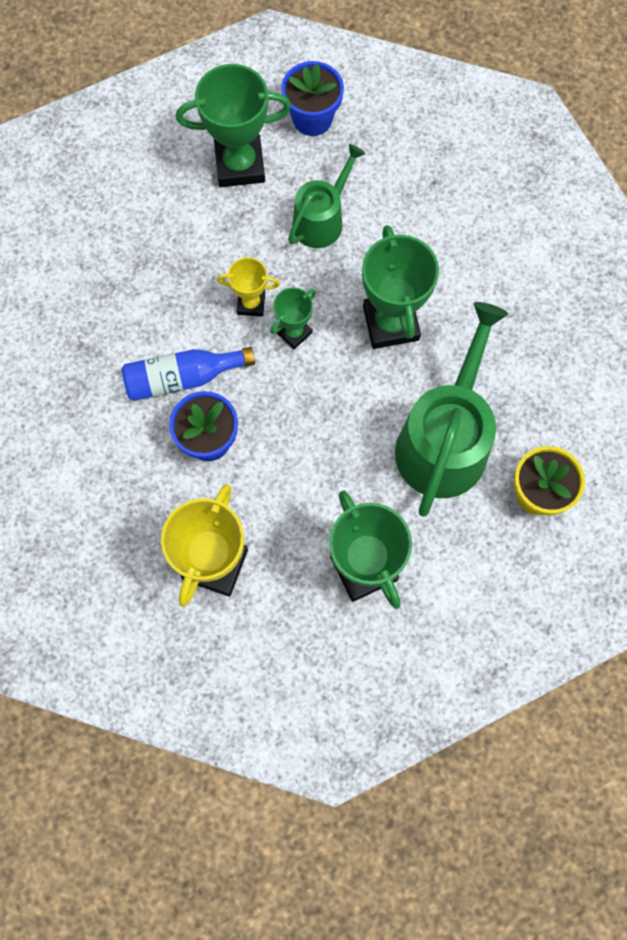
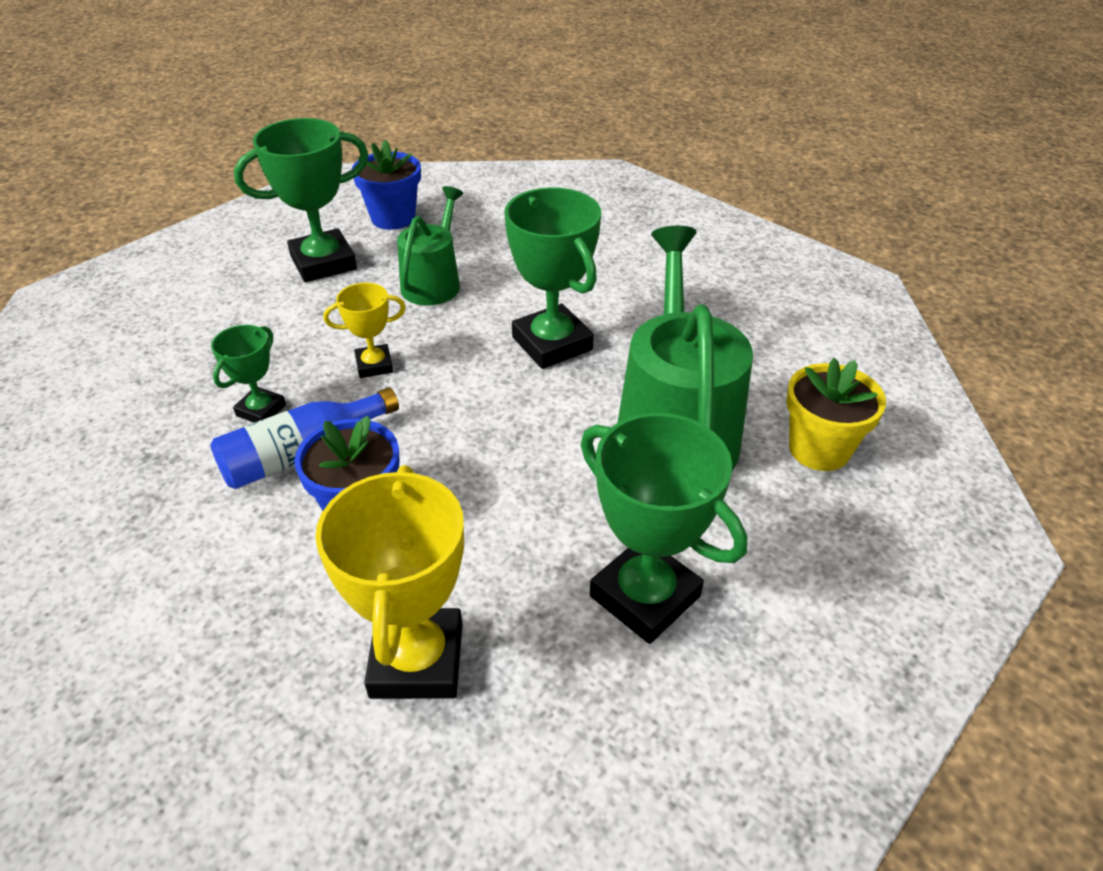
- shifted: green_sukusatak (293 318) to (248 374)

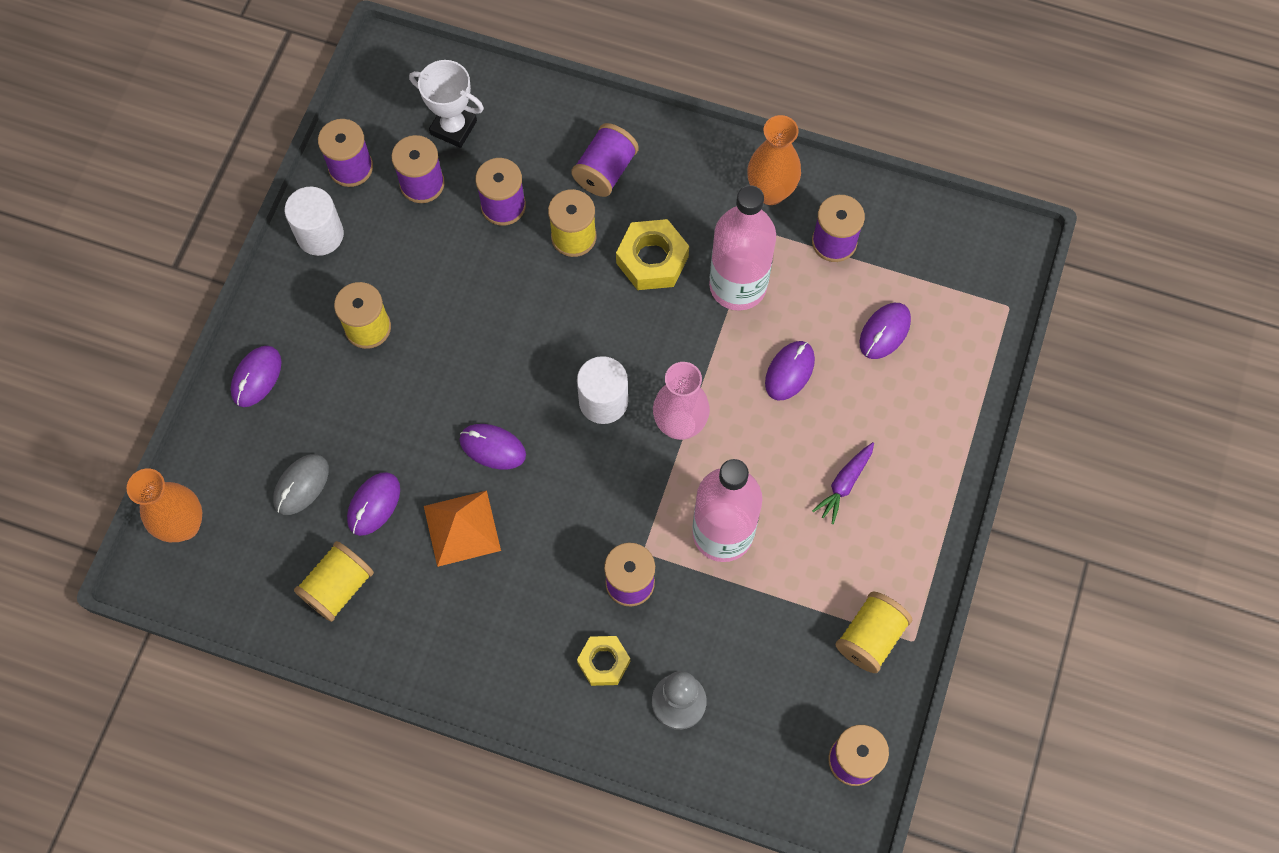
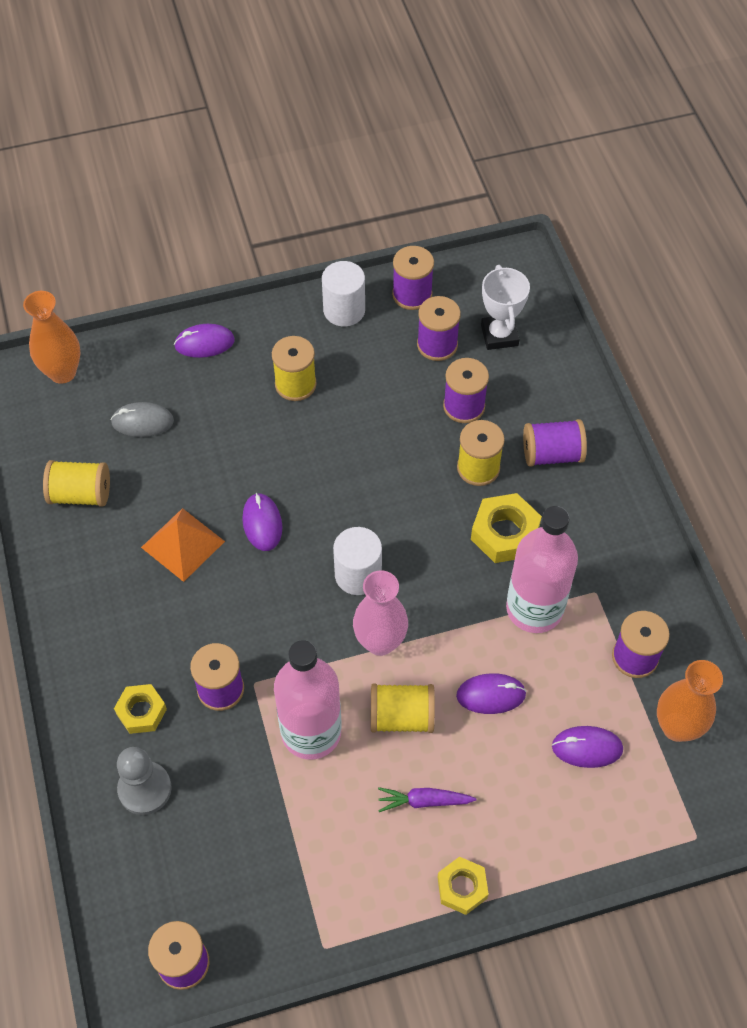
- shifted: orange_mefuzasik (774 160) to (690 701)
- gone: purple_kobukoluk (373 504)
- shifted: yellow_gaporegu (873 632) to (403 708)
- new: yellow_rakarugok (463 886)

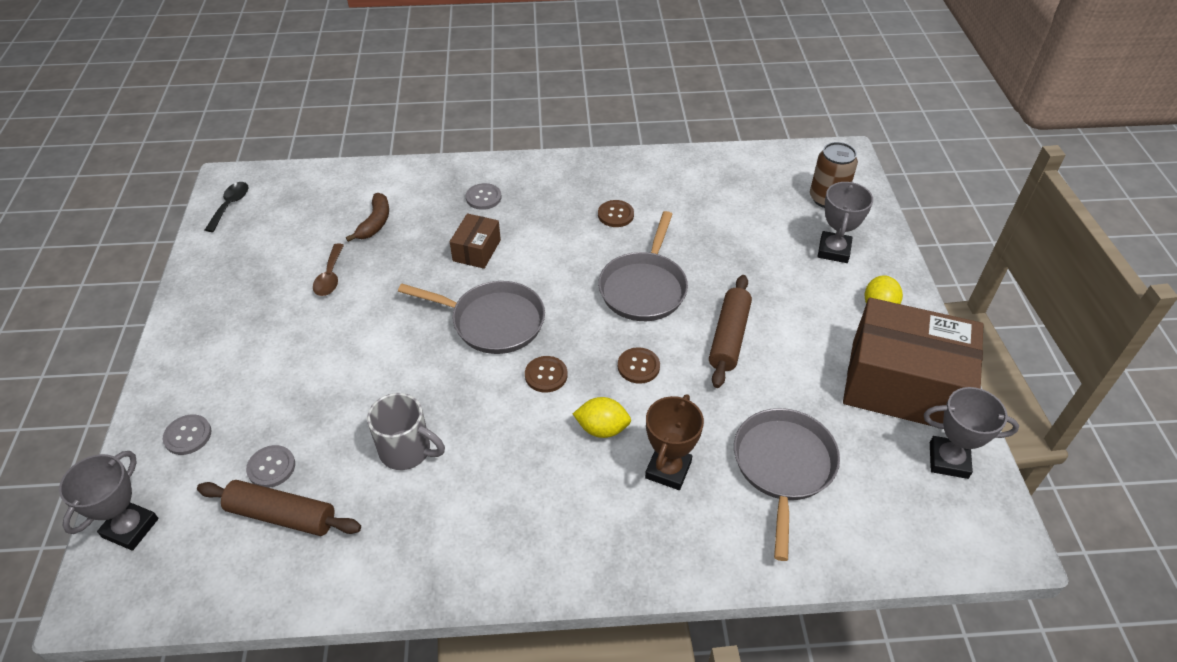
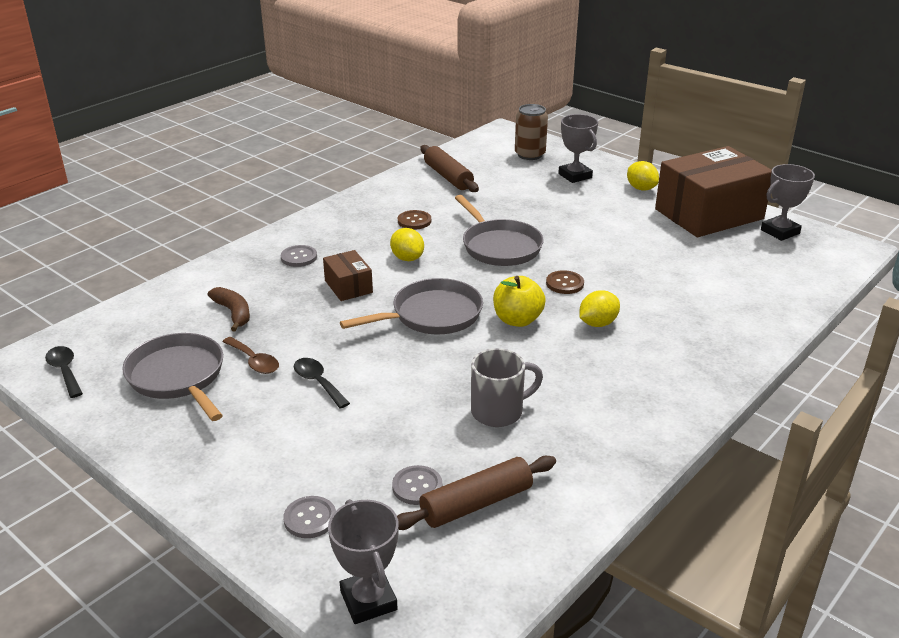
- shifted: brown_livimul (730 331) to (449 168)
- swapped: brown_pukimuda (546 374) to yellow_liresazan (519 301)
- gone: brown_sukusatak (674 442)
- shifted: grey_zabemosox (787 484) to (172 377)
- new: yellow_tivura (407 244)
- new: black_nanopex (322 383)

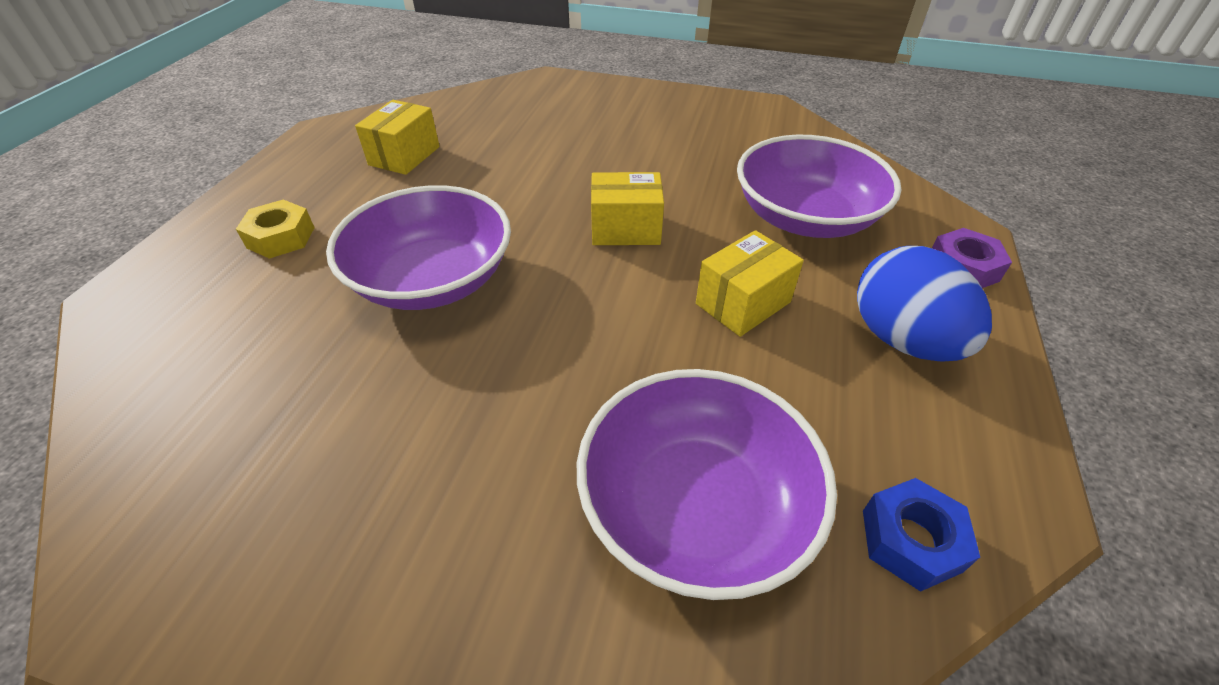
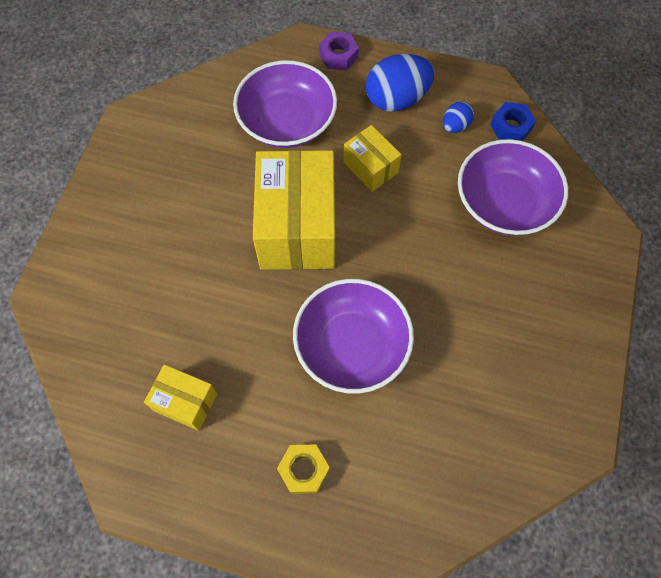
- scaled: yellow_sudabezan (627 208) = (294 210) x1.99
- new: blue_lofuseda (458 117)

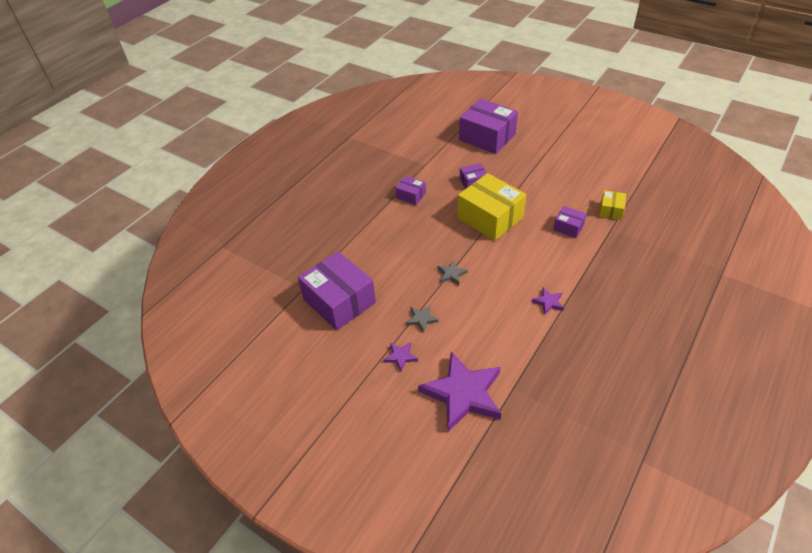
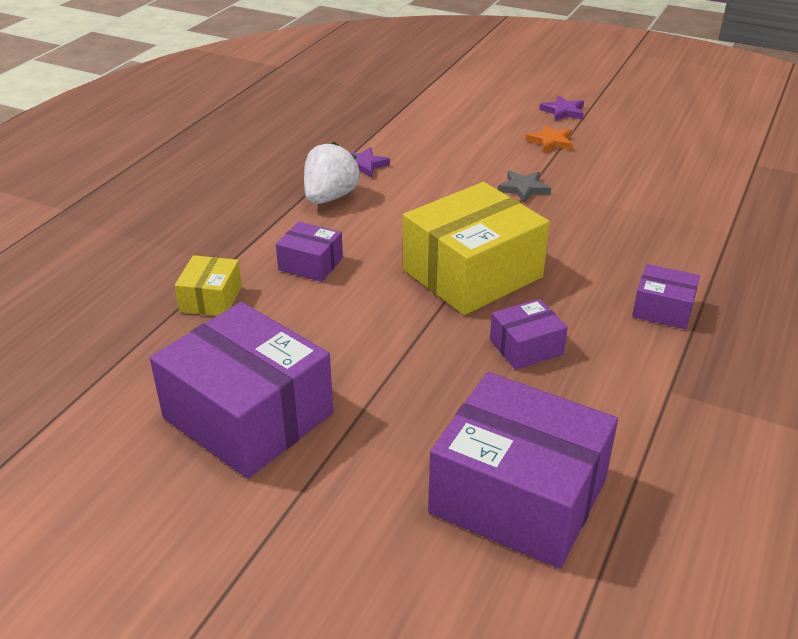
- rotated: yellow_sudabezan (491 207) = (476 248) 75 degrees counterclockwise
- shifted: purple_sudabezan (337 290) to (241 390)
- repainted: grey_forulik (422 319) to orange_forulik (549 138)
- gone: purple_forulik (460 392)
- new: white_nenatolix (332 173)

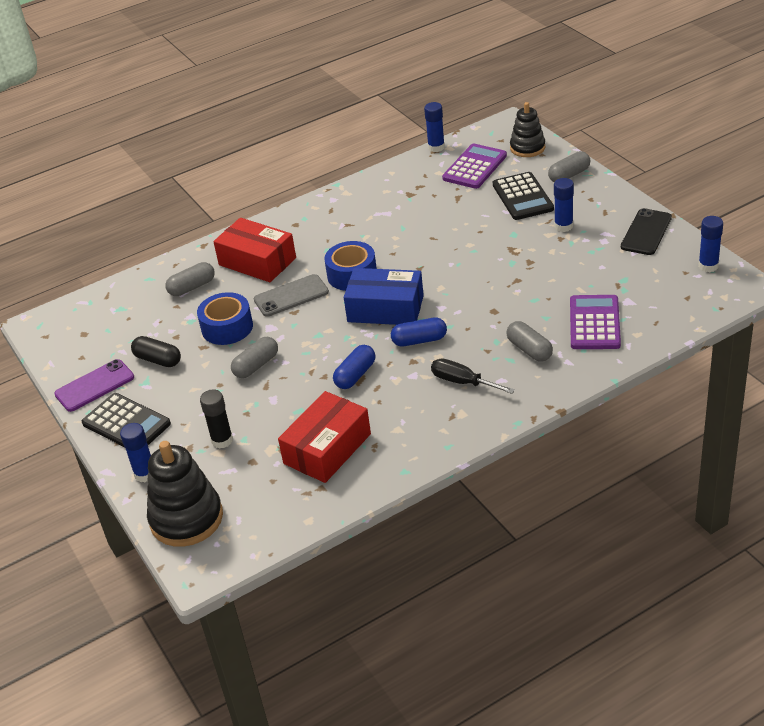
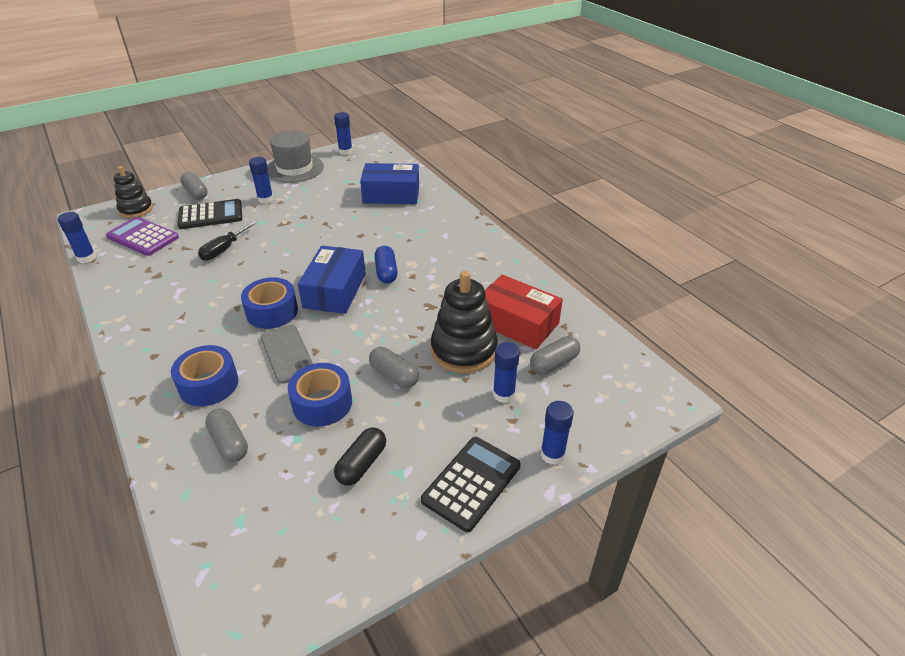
- swapped: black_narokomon (646 231) to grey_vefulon (295 157)
- swapped: red_sudabezan (254 250) to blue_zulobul (205 375)
- swapped: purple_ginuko (595 322) to blue_sudabezan (389 183)
- shifted: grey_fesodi (529 341) to (555 355)
- gone: blue_fesodi (354 367)
- gone: purple_narokomon (94 385)
- shifted: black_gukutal (473 376) to (227 241)
- repainted: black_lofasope (216 418) to blue_lofasope (506 372)
- shifted: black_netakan (185 494) to (464 322)

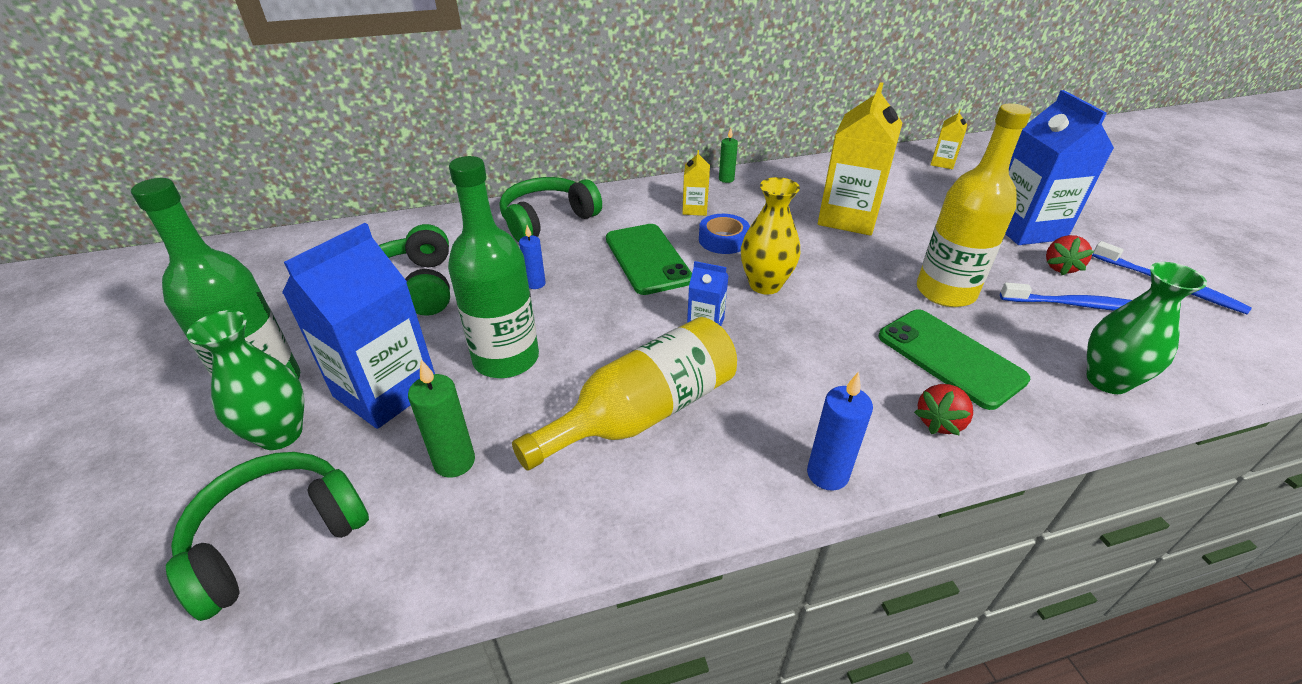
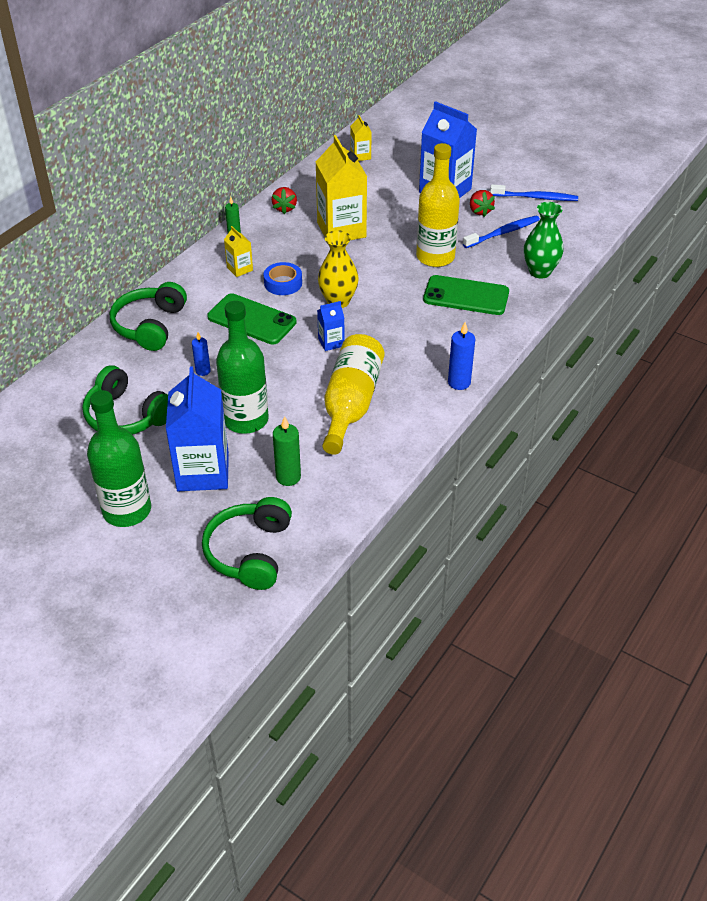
- gone: green_mefuzasik (245 380)
- shifted: red_nenatolix (943 410) to (284 200)

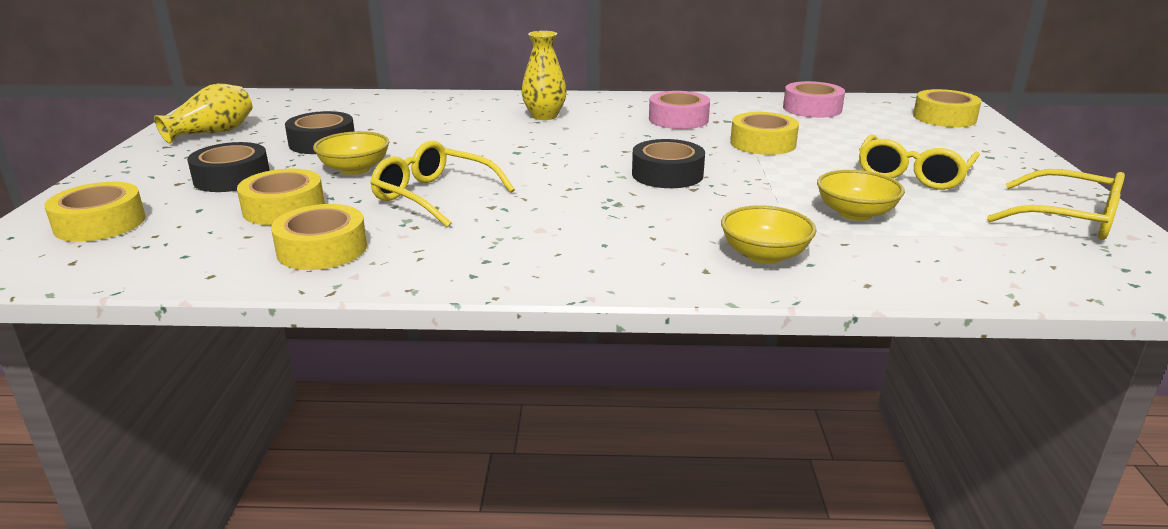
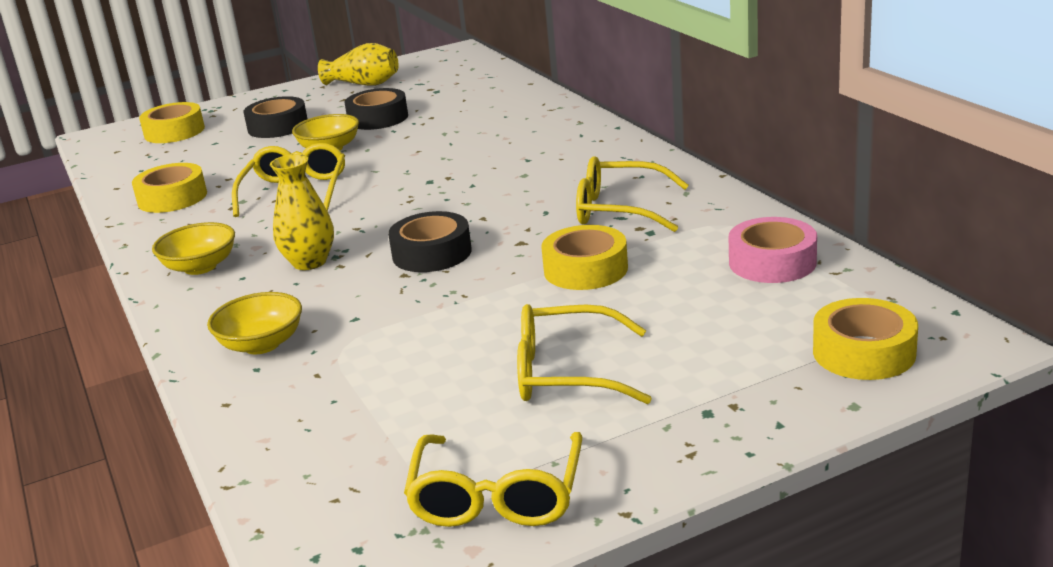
- shifted: yellow_mefuzasik (544 75) to (302 212)
- swapped: pink_zulobul (679 110) to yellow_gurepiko (632 194)
- gone: yellow_zulobul (281 197)
- shifted: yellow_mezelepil (861 195) to (193 248)

